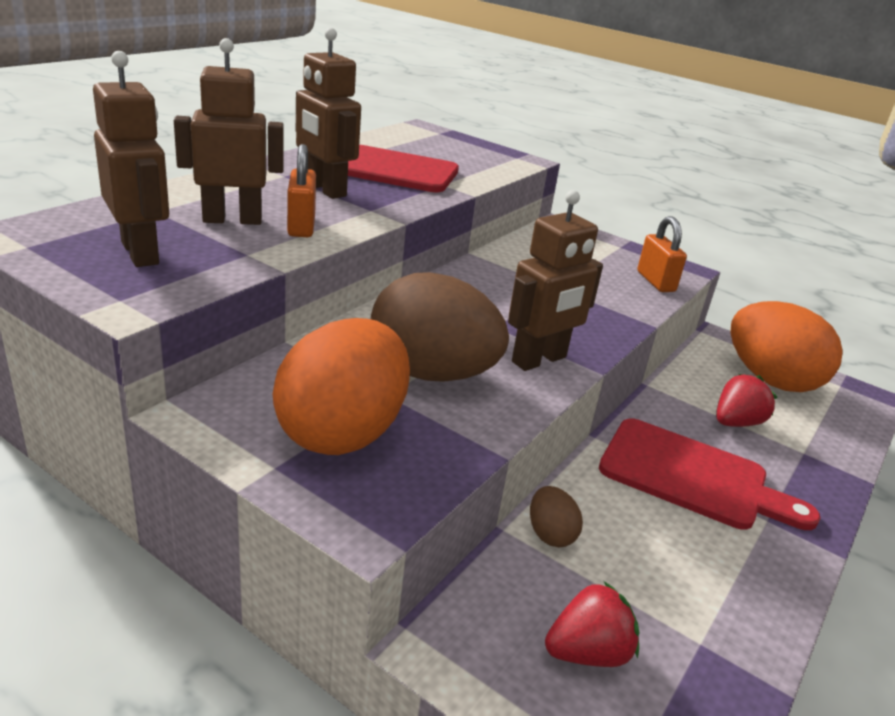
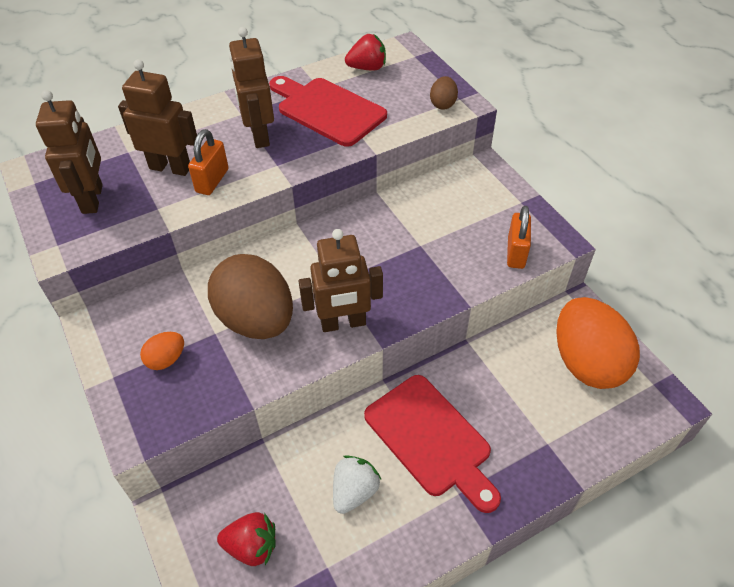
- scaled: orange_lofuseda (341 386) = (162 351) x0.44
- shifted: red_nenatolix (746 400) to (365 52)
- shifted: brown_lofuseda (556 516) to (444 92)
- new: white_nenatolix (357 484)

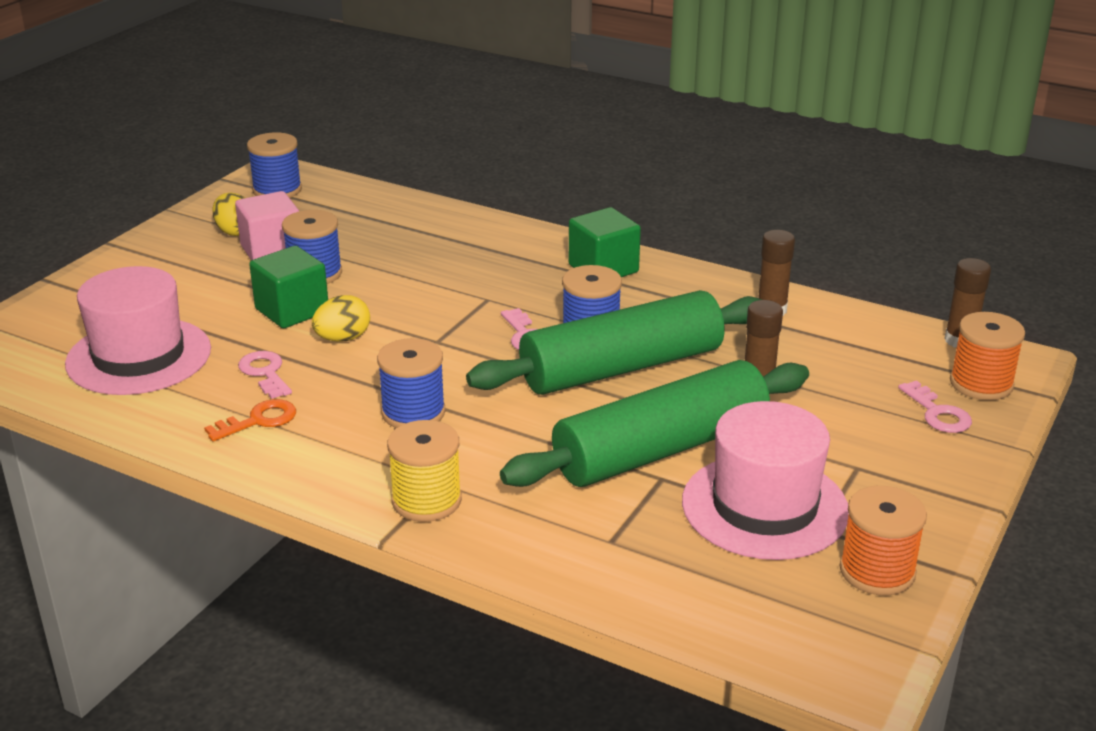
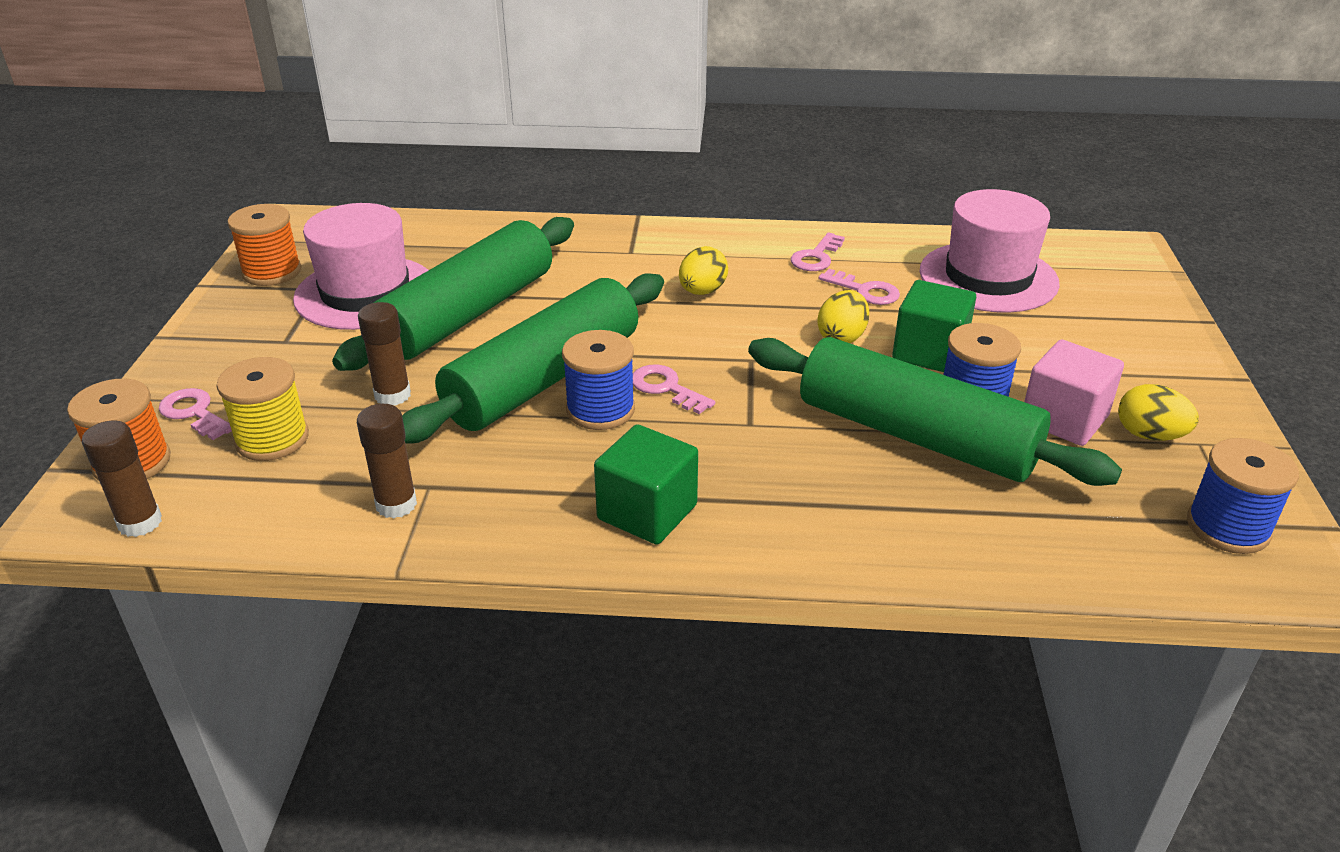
- swapped: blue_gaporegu (411 383) to yellow_lofuseda (703 270)
- repainted: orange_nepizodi (250 420) to pink_nepizodi (818 251)
- shifted: yellow_gaporegu (424 471) to (263 409)
- new: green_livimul (935 411)

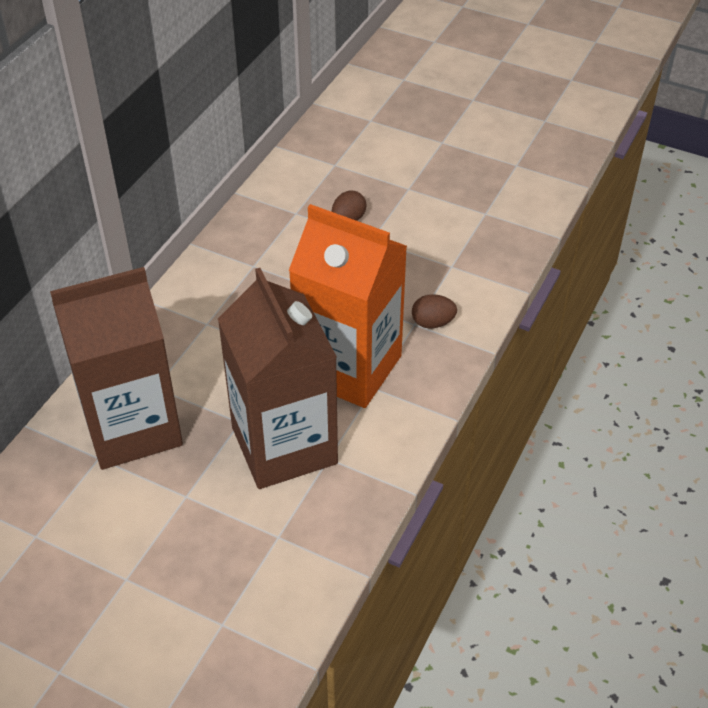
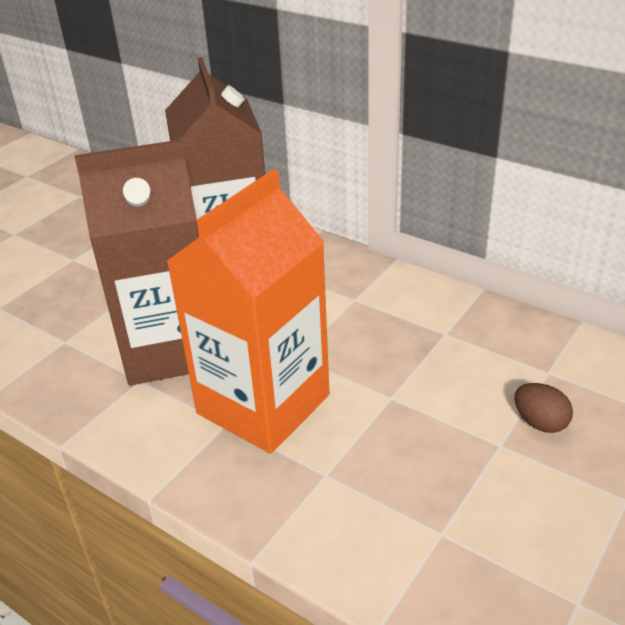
- gone: brown_lofuseda (434 311)

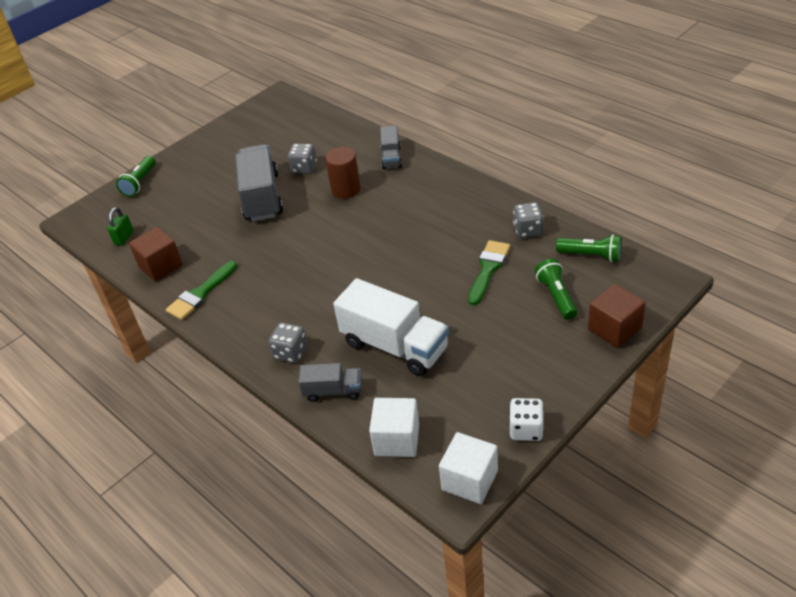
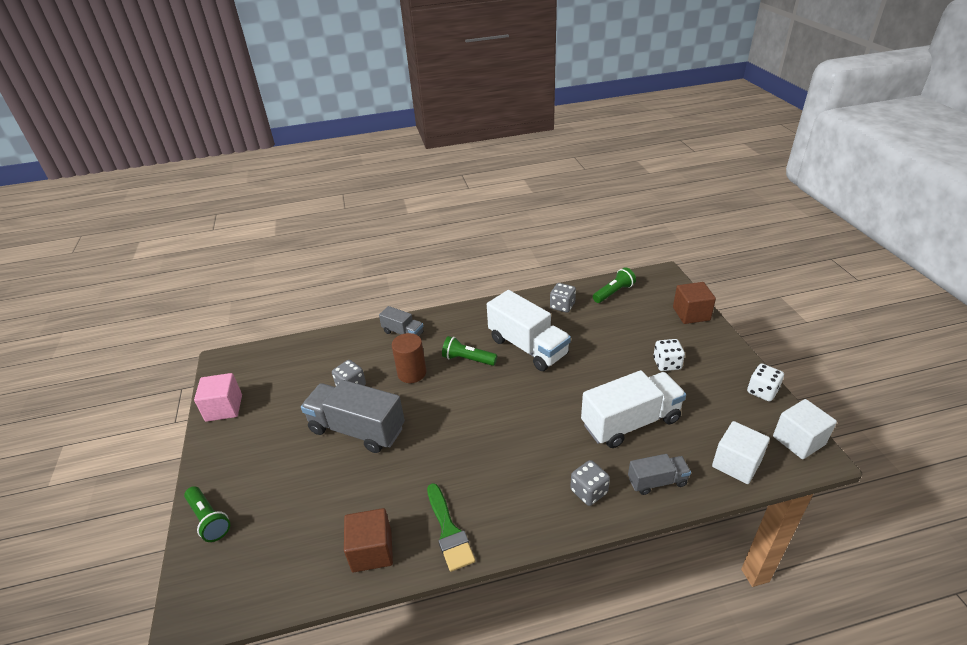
- gone: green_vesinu (120 226)
- gone: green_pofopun (489 272)
- shifted: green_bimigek (556 289) to (469 351)
- rotated: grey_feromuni (330 382) = (659 474) 45 degrees clockwise
- new: white_feromuni (529 330)
- new: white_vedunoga (669 355)
- new: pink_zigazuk (218 397)

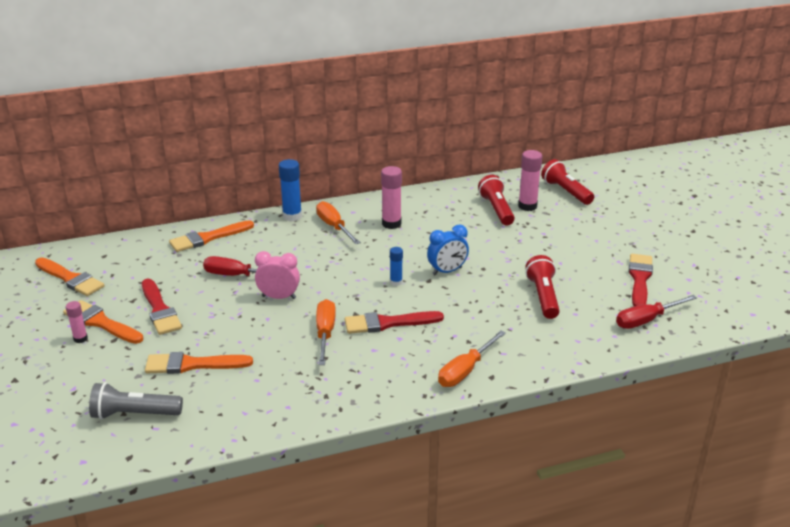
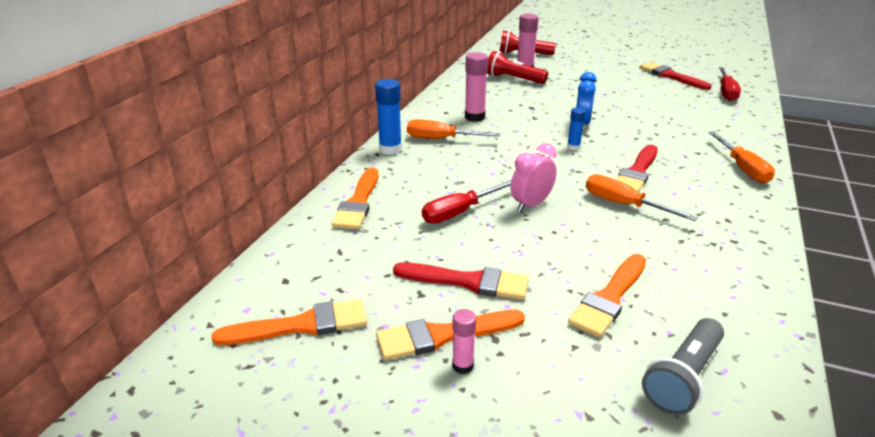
- gone: red_bimigek (542 287)

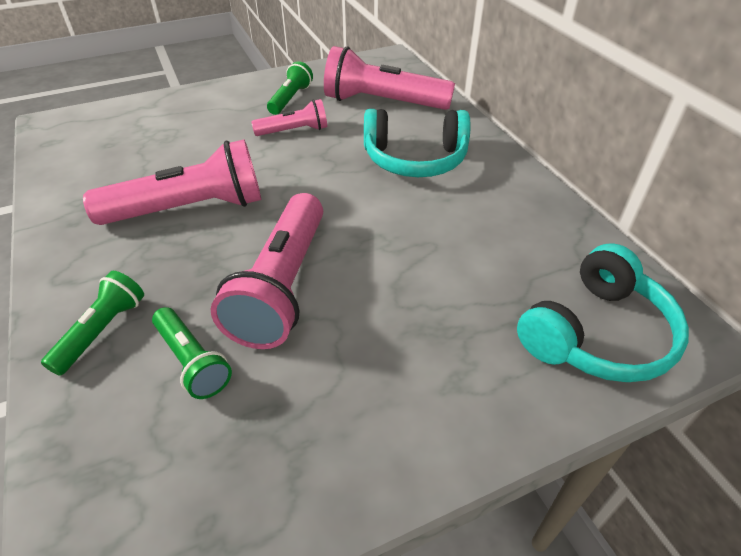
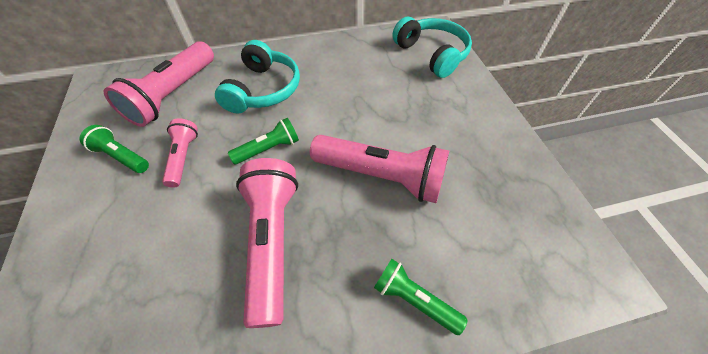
- shifted: green_bimigek (192 353) to (263 141)

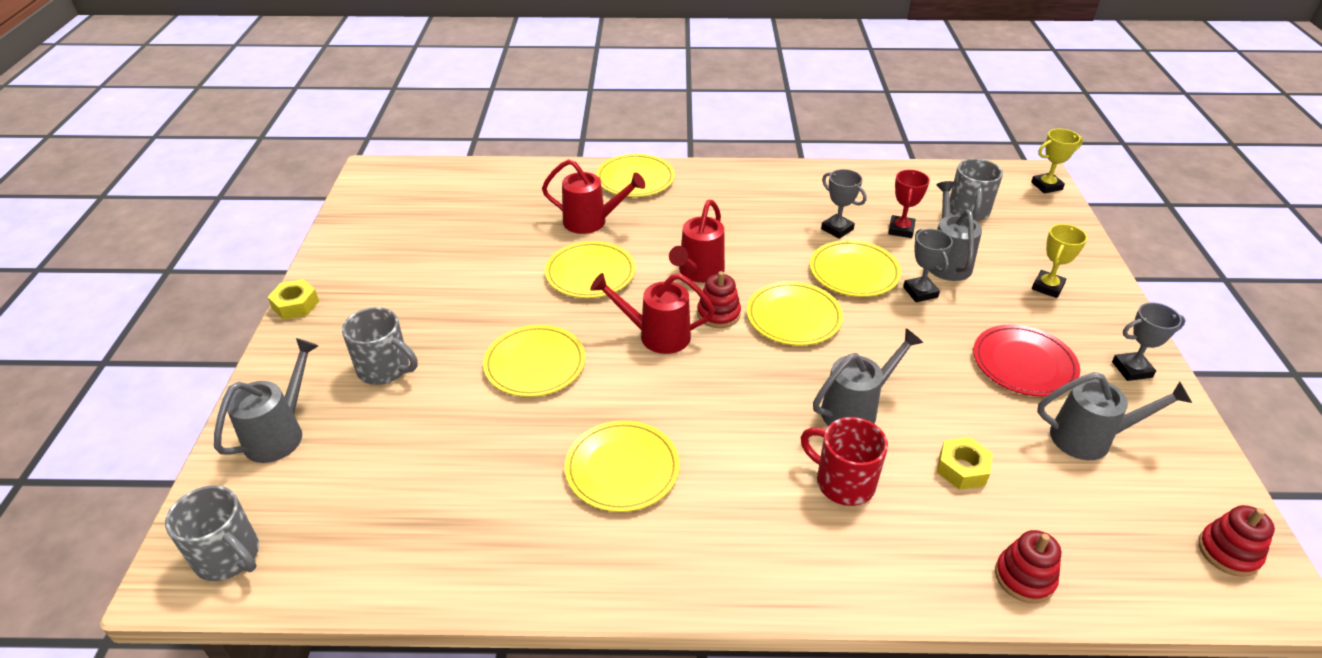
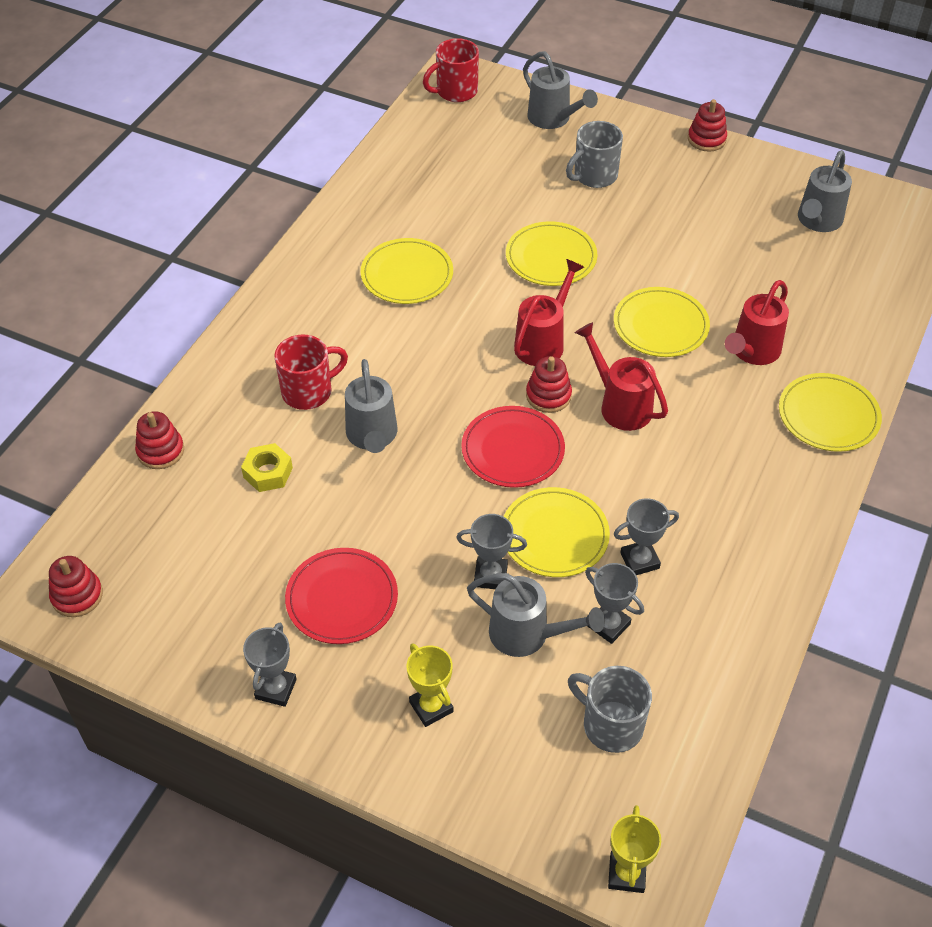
- repainted: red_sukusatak (909 204) to grey_sukusatak (614 603)
- swapped: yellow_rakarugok (293 299) to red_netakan (707 125)
- repainted: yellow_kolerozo (795 313) to red_kolerozo (513 447)
- shifted: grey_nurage (1114 416) to (825 191)
- repainted: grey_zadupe (212 533) to red_zadupe (451 70)

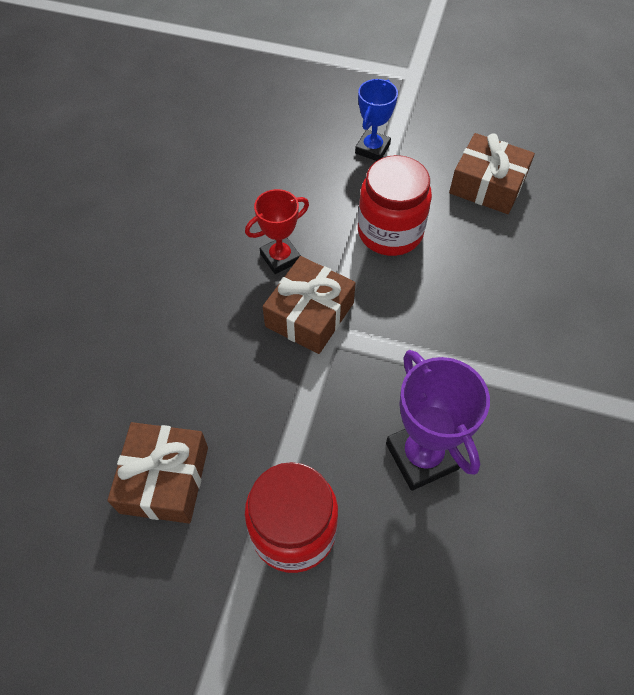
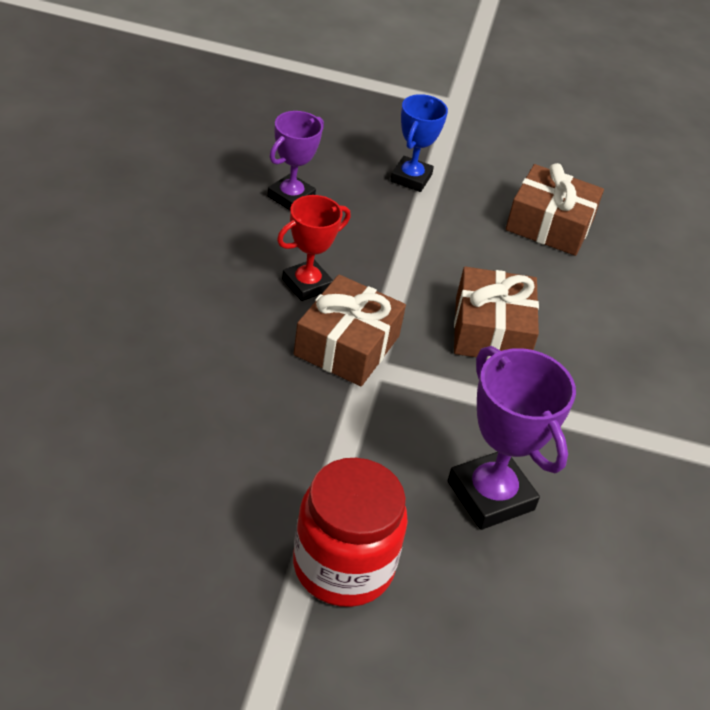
- gone: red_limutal (395 205)
- shifted: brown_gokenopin (158 472) to (496 312)
- new: purple_sukusatak (295 160)

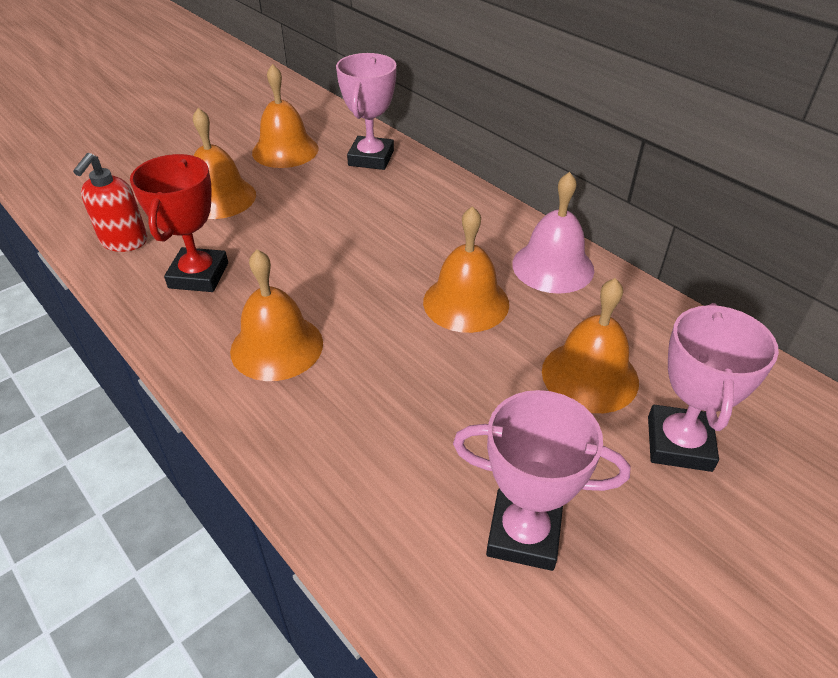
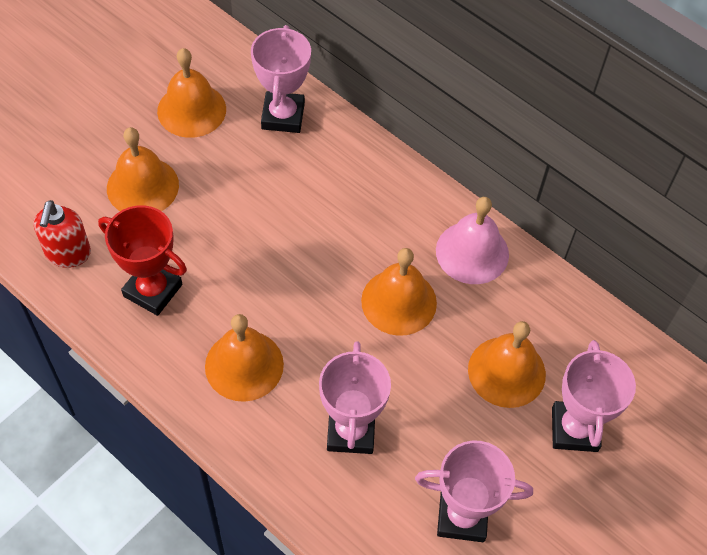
- rotated: red_sukusatak (179 223) = (142 260) 60 degrees counterclockwise
- new: pink_sukusatak (355 397)

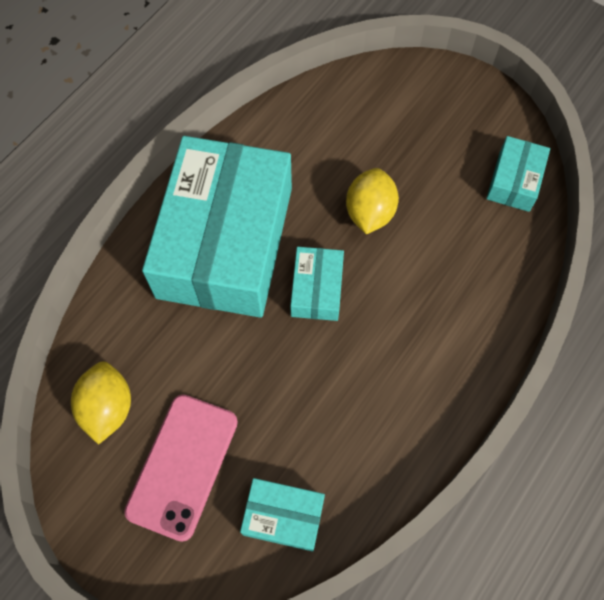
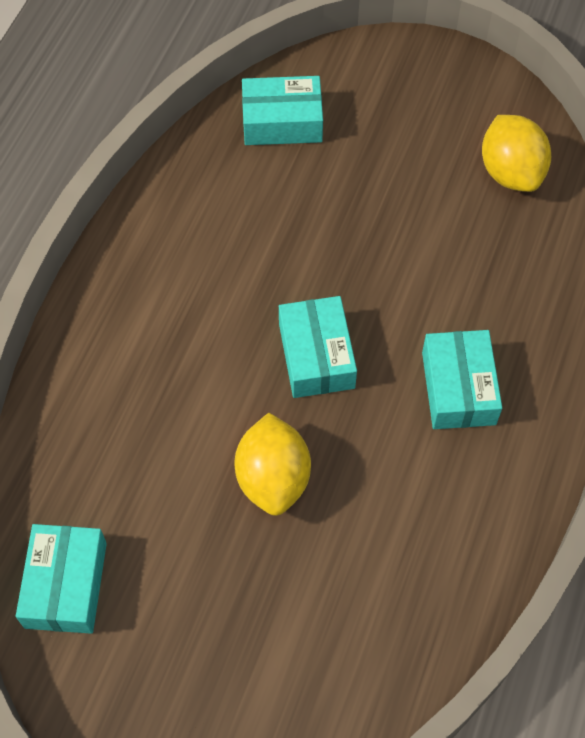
- scaled: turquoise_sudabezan (217 227) = (462 379) x0.42
- gone: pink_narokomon (181 468)

